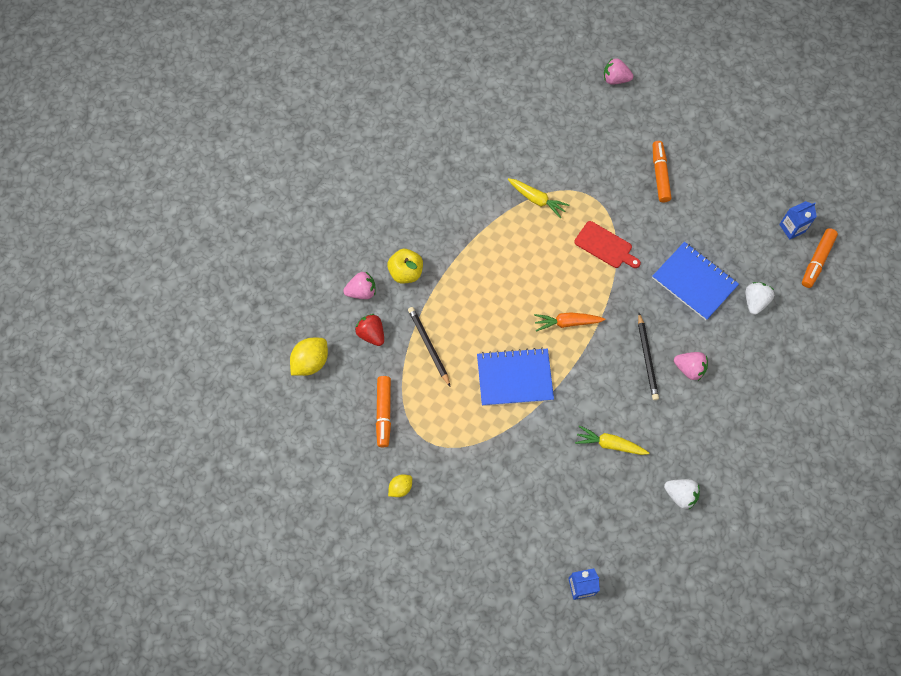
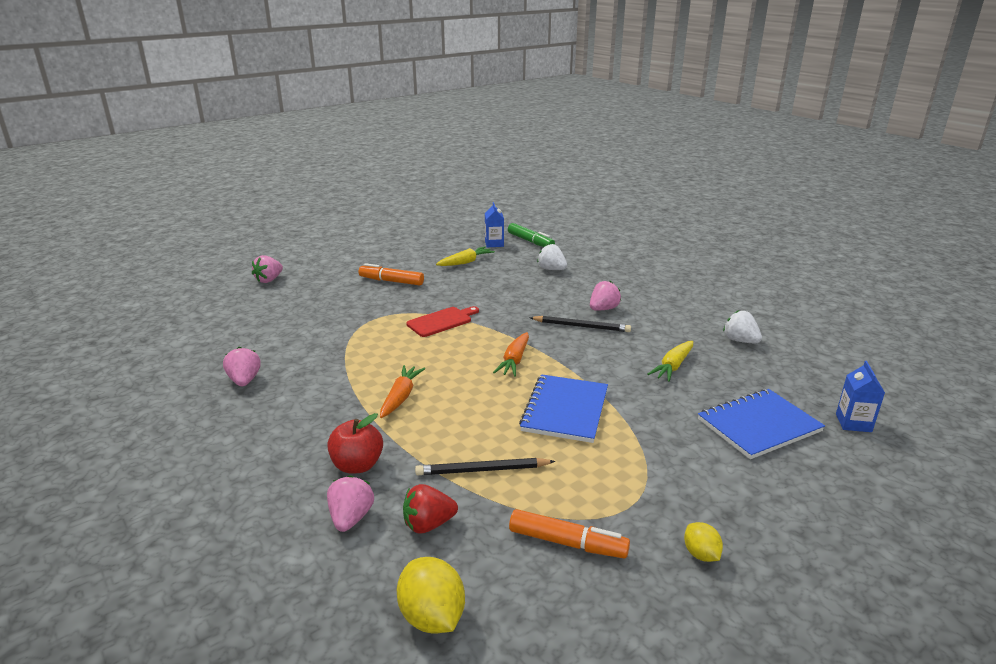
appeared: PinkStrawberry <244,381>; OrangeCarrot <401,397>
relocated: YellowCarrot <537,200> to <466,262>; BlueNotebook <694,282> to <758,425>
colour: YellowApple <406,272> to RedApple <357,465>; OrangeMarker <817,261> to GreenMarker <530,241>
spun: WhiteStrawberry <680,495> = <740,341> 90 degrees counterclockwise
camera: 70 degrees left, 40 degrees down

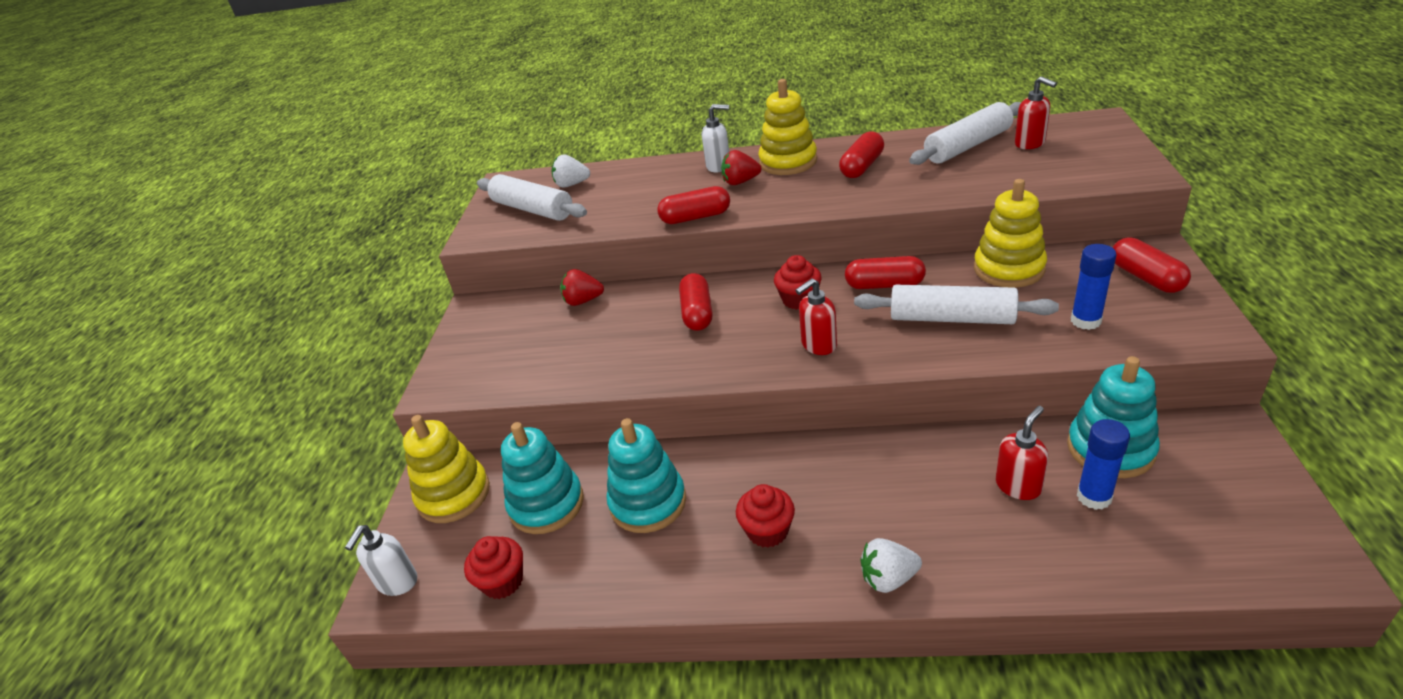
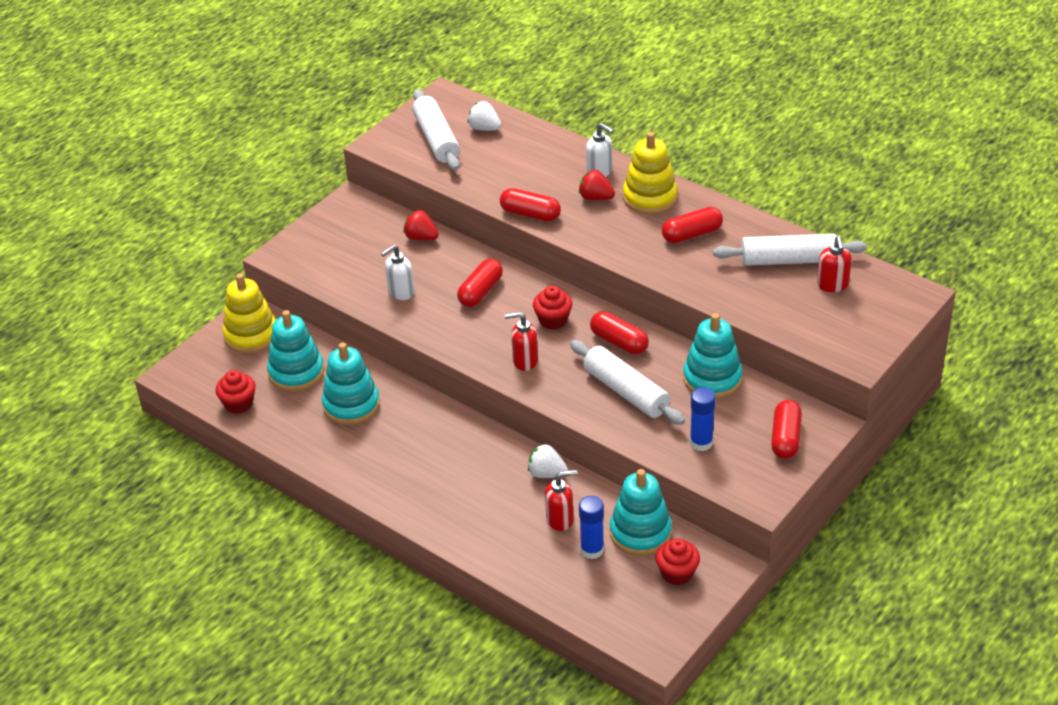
relocated: WhiteSoapDispenser <397,582> to <400,292>; RedCupcake <767,531> to <677,573>; WhiteStrawberry <888,578> to <546,473>
colour: YellowStackingToy <1009,269> to TurquoiseStackingToy <712,379>
camera: 30 degrees right, 5 degrees up

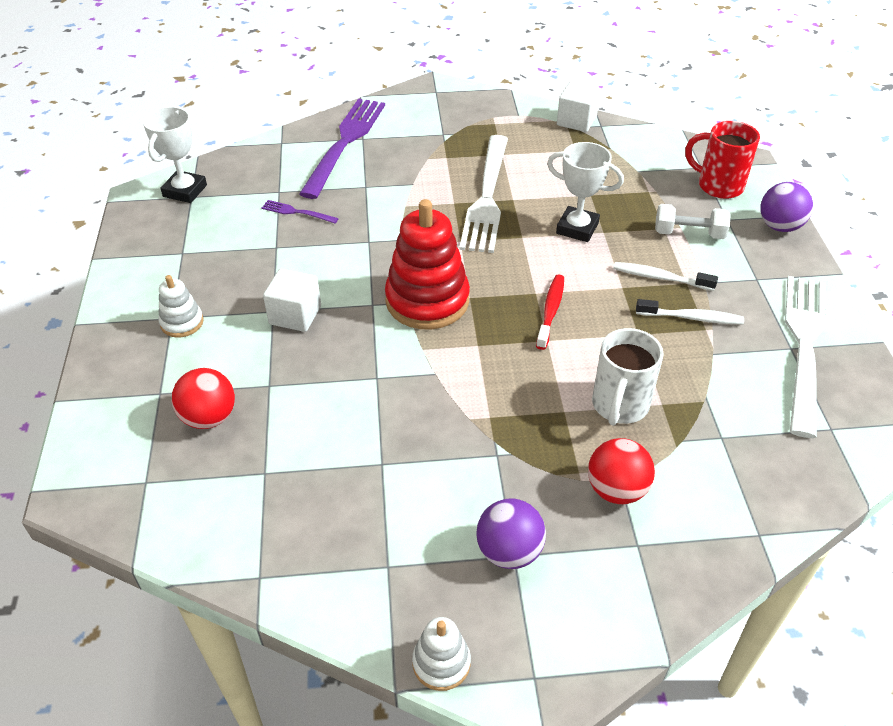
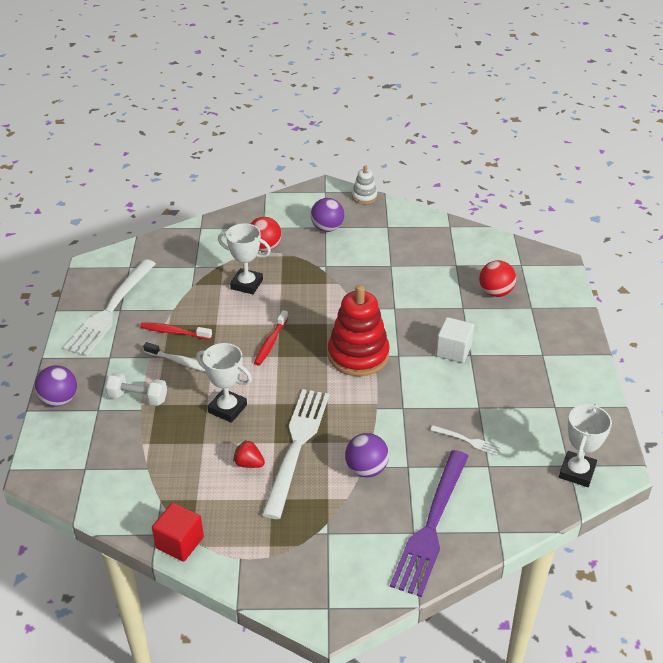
missing: WhiteStackingToy <182,322>; RedMug <718,186>
appeared: RedStrawberry <249,463>; PurpleBall <366,469>
exchanged: WhiteMug <619,406> to WhiteTrophy <246,284>
colour: PurpleFork <296,212> to WhiteFork <468,441>; WhiteCube <576,121> to RedCube <179,542>; WhiteToothbrush <692,318> to RedToothbrush <174,332>
camera: 175 degrees left, 5 degrees down

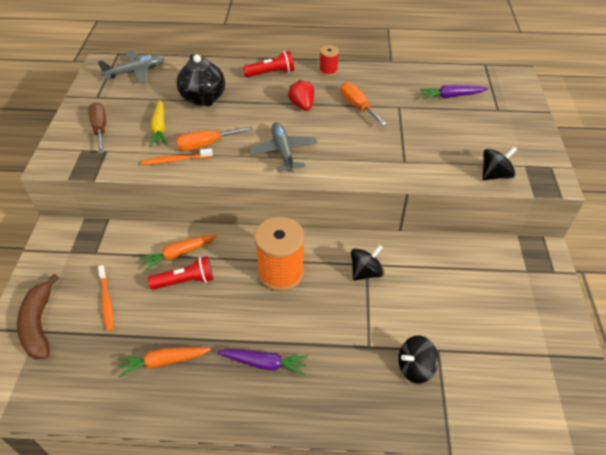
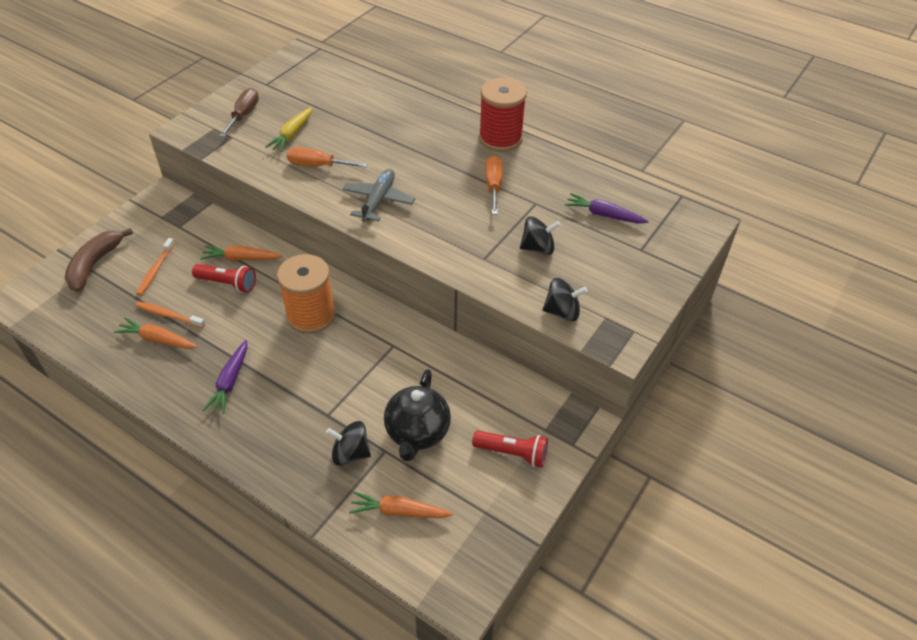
missing: GreyPlane <136,72>; RedStrawberry <302,105>
appeared: OrangeCarrot <399,511>
relocated: OrangeToothbrush <176,160> to <169,315>; BlackTeapot <203,98> to <417,433>; RedFlashlight <271,73> to <512,453>; BlackSpinningTop <366,272> to <538,248>
spun: PurpleCarrot <264,363> = <230,381> 60 degrees clockwise
size: RedSpool <328,71> = <500,139> x2.04
camera: 30 degrees right, 0 degrees up

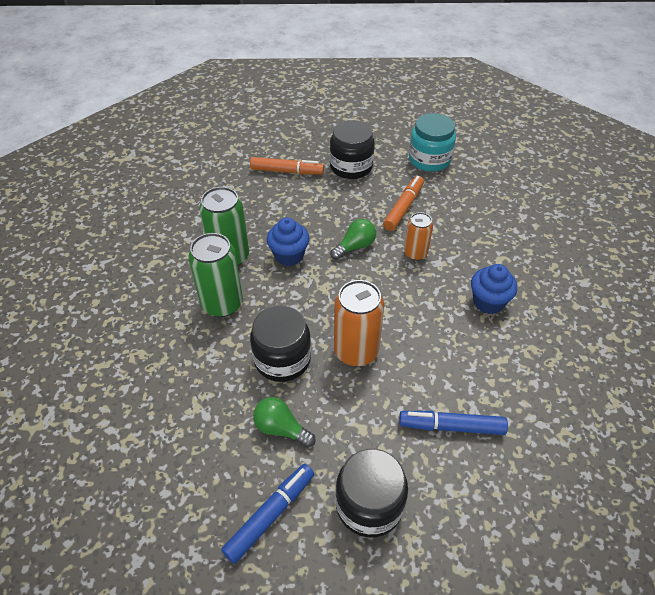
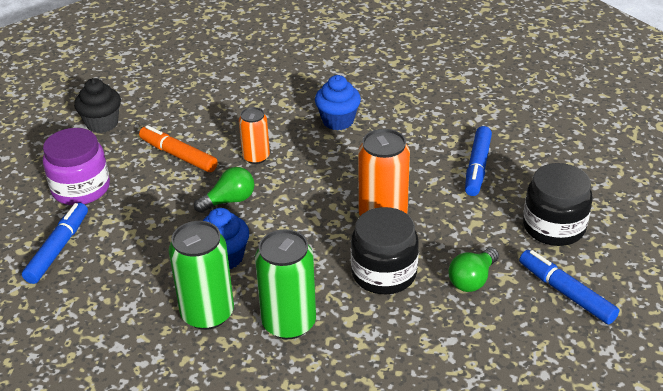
exchanged: TurquoiseJar <429,159> to BlackCupcake <102,124>
colour: OrangeMarker <287,171> to BlueMarker <58,249>; BlackJar <351,167> to PurpleJar <81,188>
spun: GreenLightBulb <355,247> = <229,201> 90 degrees clockwise
camera: 80 degrees left, 10 degrees down

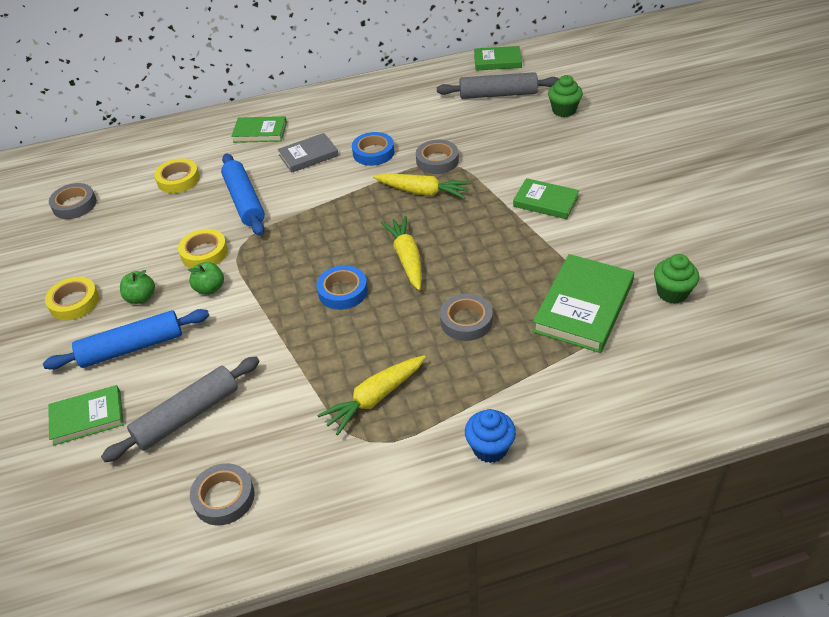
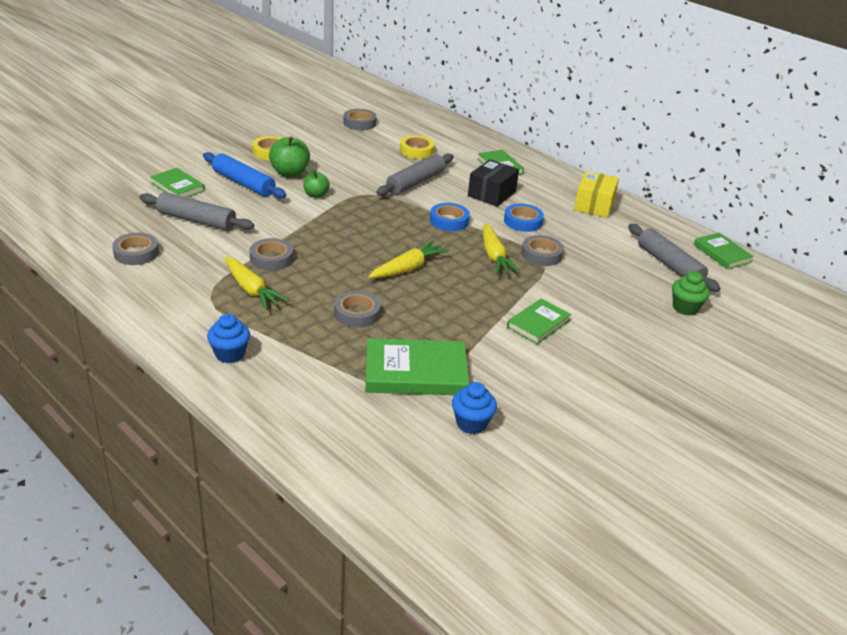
missing: YellowTape <204,253>
appeared: GreyTape <271,258>; YellowBox <594,205>
relocated: BlueTape <343,291> to <449,221>
exchanged: GreyBook <308,155> to BlackBox <491,194>
colour: BlueRollingPin <244,201> to GreyRollingPin <415,182>; GreenCupcake <672,293> to BlueCupcake <471,423>
spun: YellowCarrot <375,398> = <251,290> 150 degrees counterclockwise; GreenBook <545,201> = <538,324> 45 degrees clockwise
size: GreenApple <141,298> = <290,173> x1.60
camera: 55 degrees right, 10 degrees down

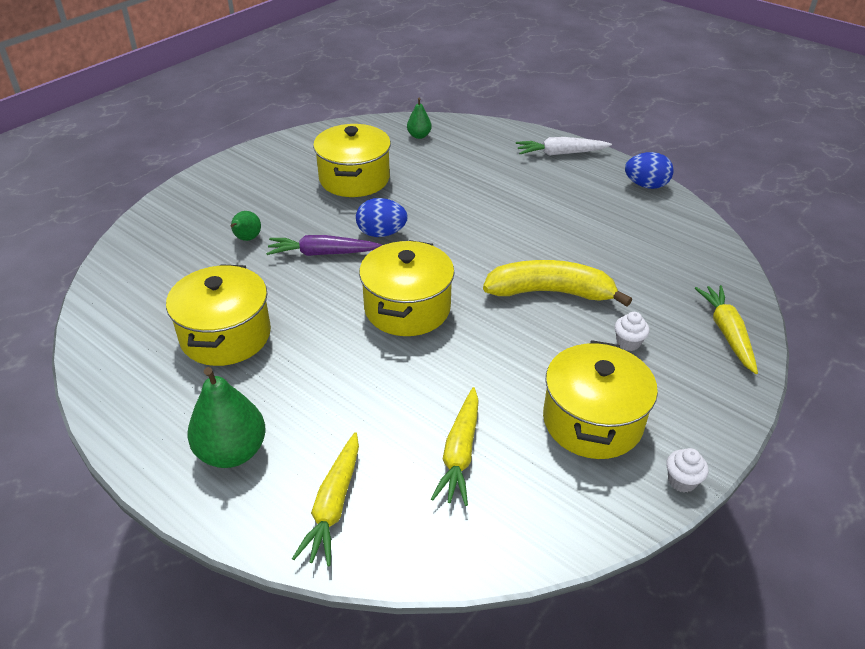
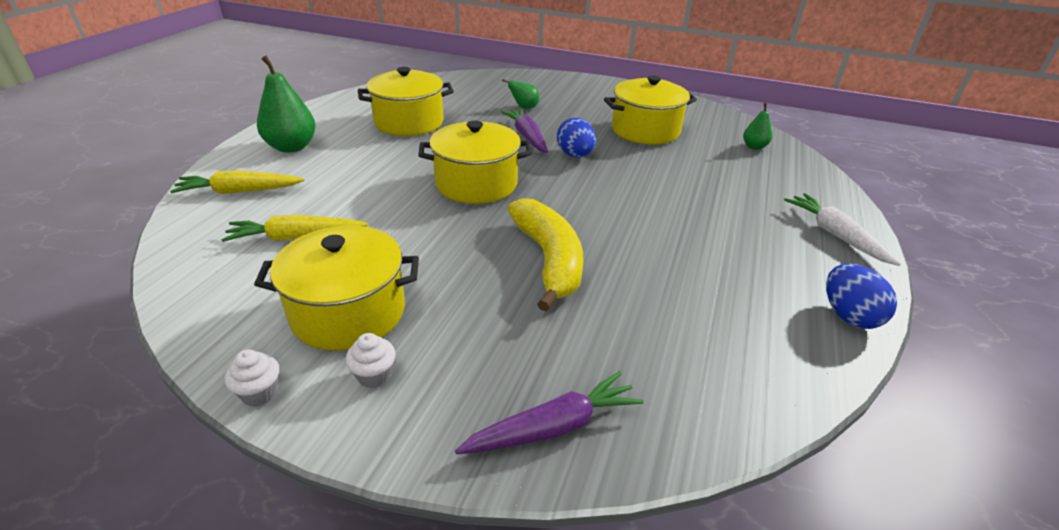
relocated: WhiteCupcake <628,343> to <374,375>
colour: YellowCarrot <727,333> to PurpleCarrot <553,427>
camera: 70 degrees right, 5 degrees down

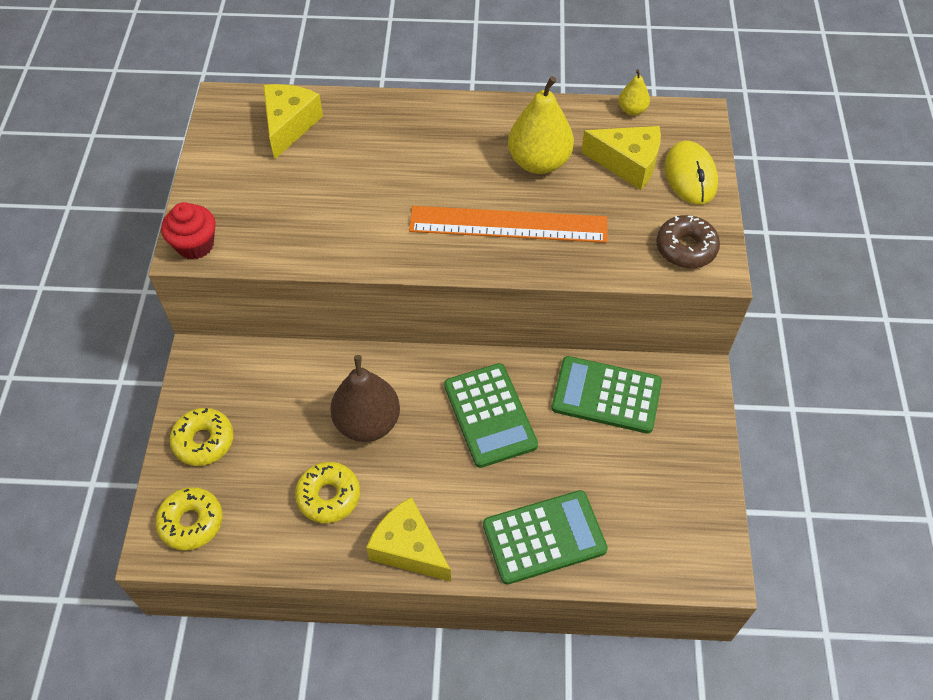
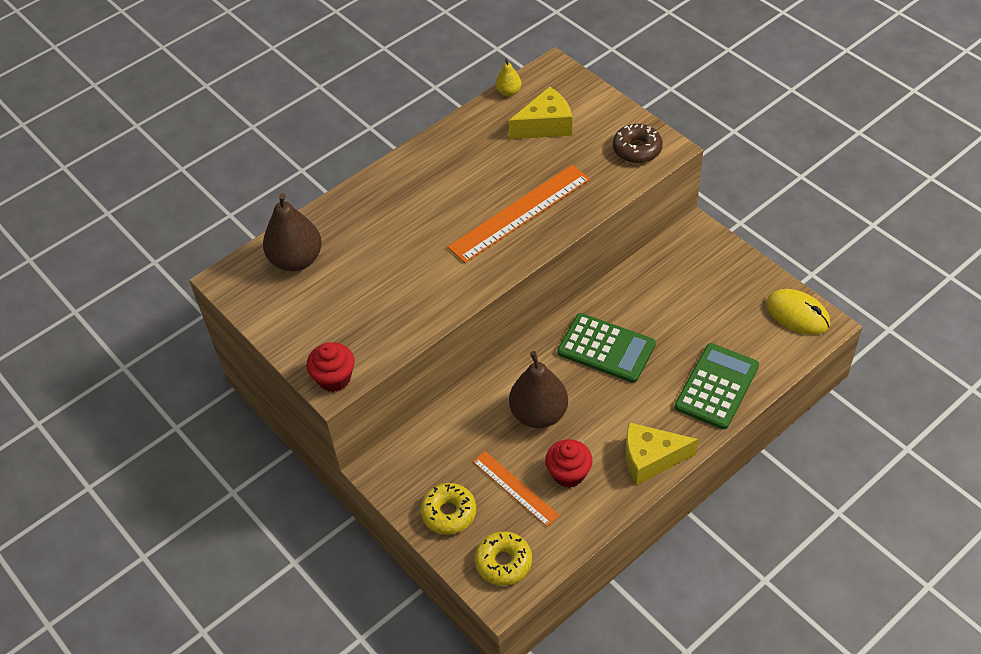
missing: YellowPear <539,162>; GreenCalculator <606,395>
appeared: OrangeRuler <515,488>
relocated: YellowMouse <690,176> to <797,314>
exchanged: YellowCheese <289,125> to BrownPear <296,260>; YellowDonut <328,496> to RedCupcake <568,473>
camera: 40 degrees left, 5 degrees down

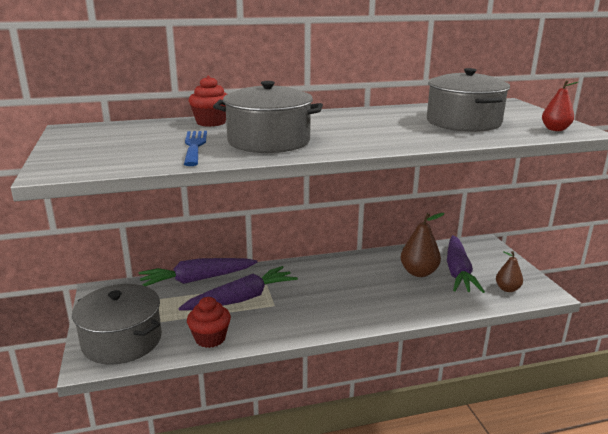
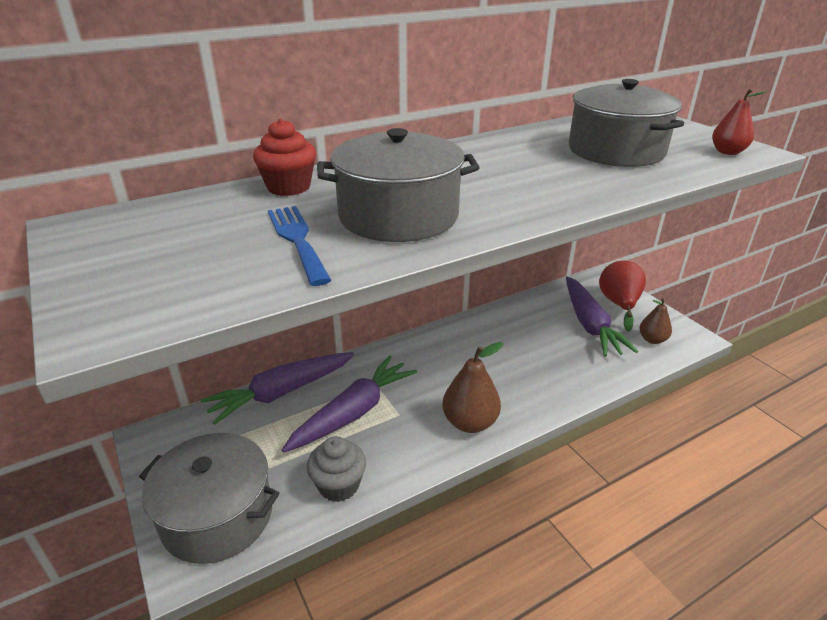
appeared: RedPear <619,304>
relocated: BrownPear <419,272> to <470,422>
colour: RedCupcake <210,338> to GreyCupcake <339,485>
camera: 15 degrees left, 10 degrees up

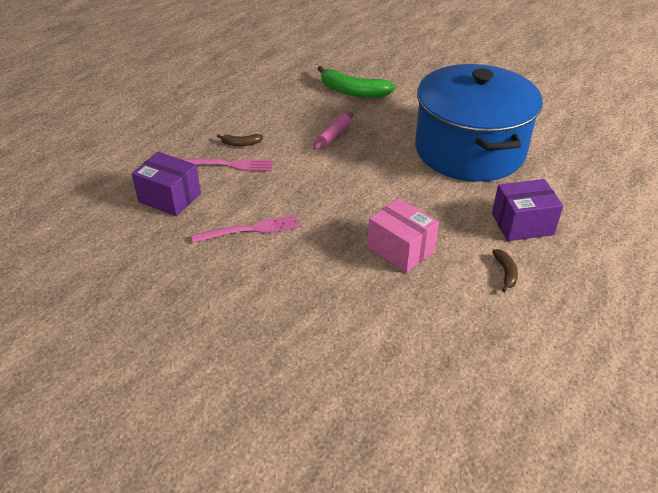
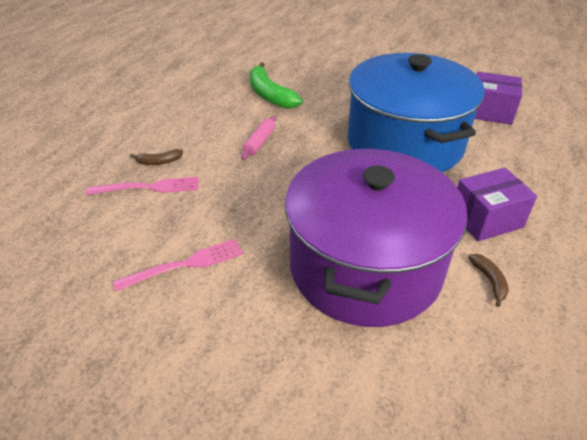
relocated: PurpleBox <170,198> to <490,112>
exchanged: PinkBox <401,249> to PurplePot <365,267>
spun: GreenBanana <353,92> = <269,95> 45 degrees clockwise
camera: 10 degrees left, 0 degrees up

